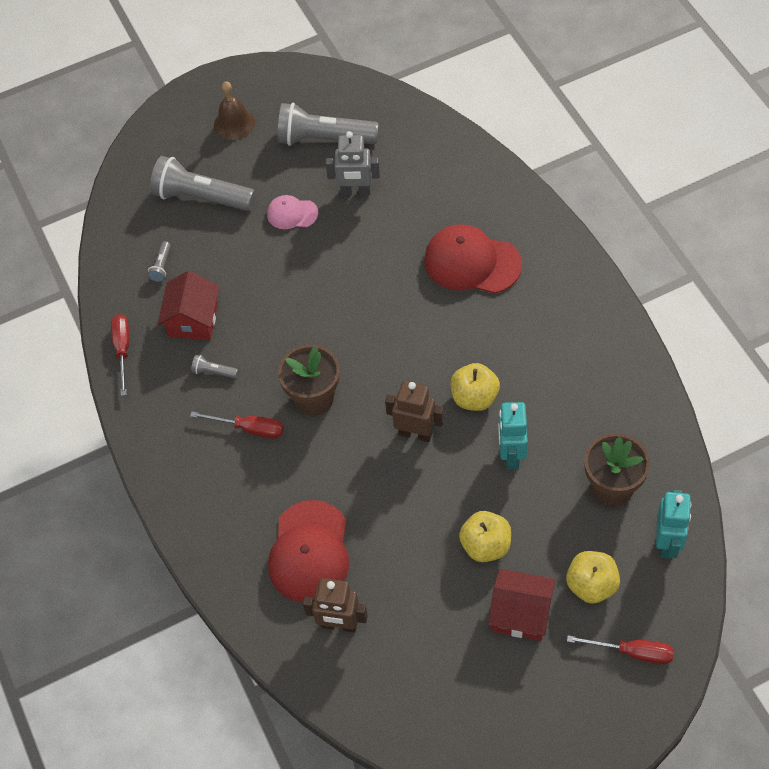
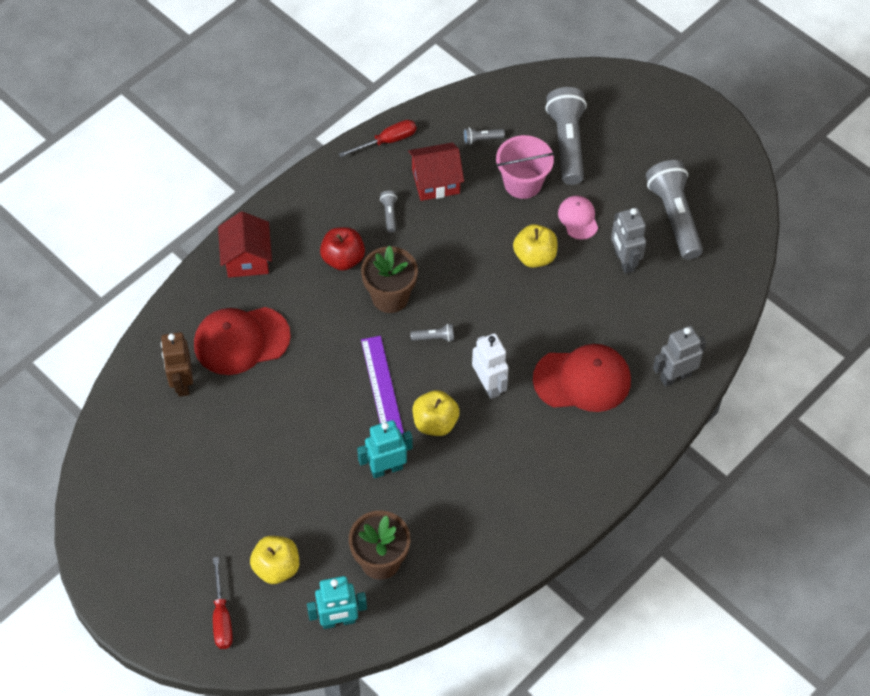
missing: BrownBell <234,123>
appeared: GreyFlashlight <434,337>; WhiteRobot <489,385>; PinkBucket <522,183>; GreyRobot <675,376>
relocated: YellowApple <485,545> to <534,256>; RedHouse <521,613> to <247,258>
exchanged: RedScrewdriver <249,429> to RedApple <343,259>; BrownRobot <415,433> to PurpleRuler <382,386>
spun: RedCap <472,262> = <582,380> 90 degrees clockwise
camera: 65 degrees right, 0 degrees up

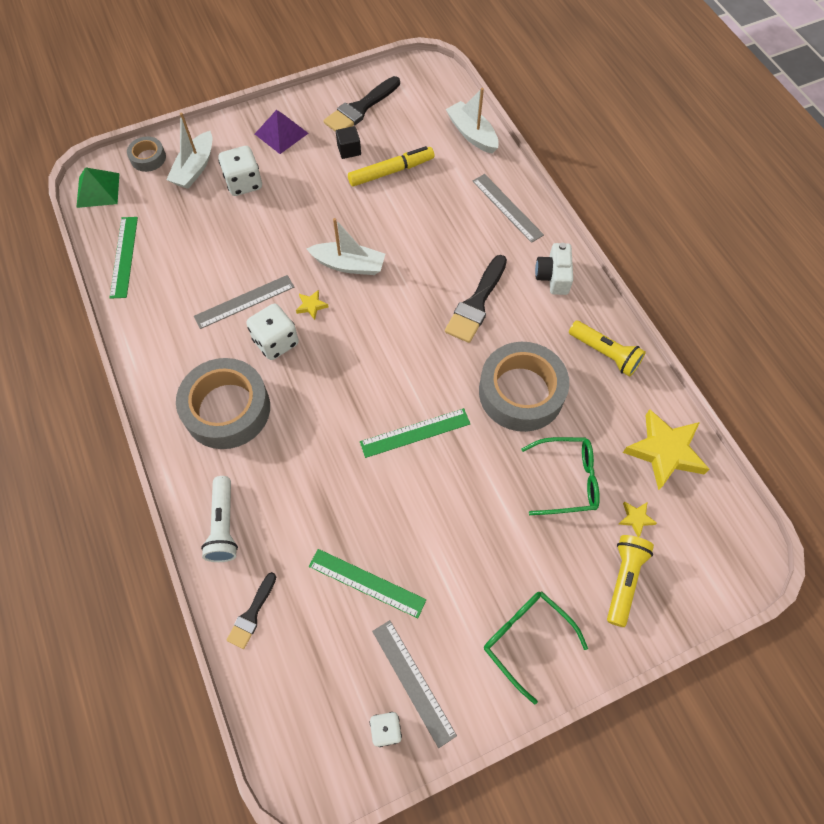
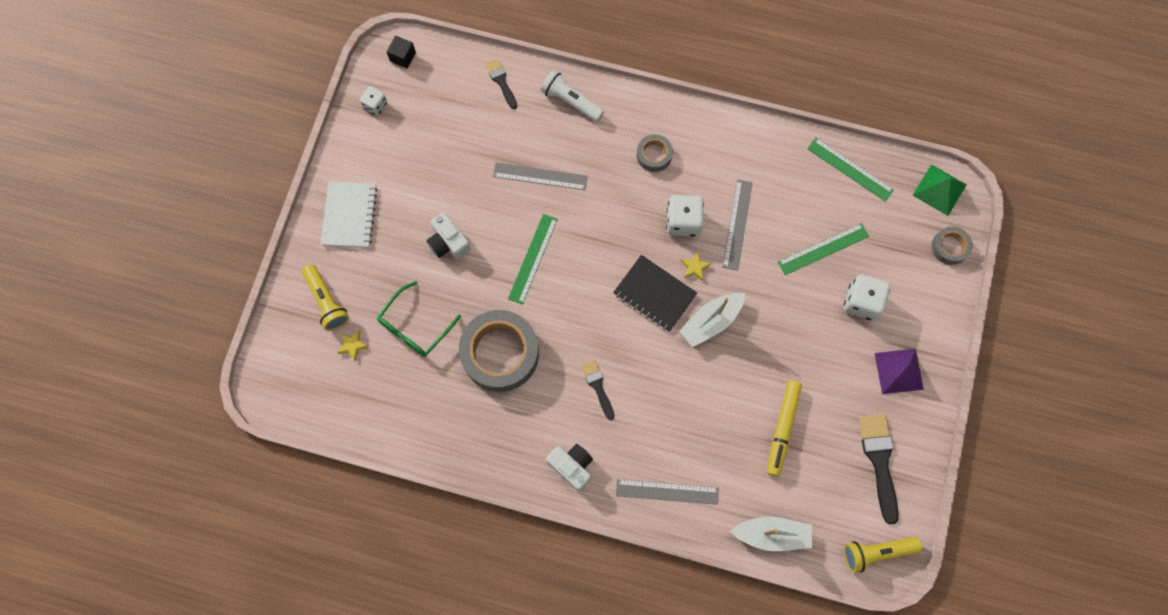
missing: WhiteBoat <195,168>; YellowStar <664,451>
appeared: WhiteCamera <448,242>; BlackNotebook <654,294>
relocated: GreenRuler <367,583> to <823,249>; BlackCube <349,150> to <403,57>; GreyRuler <413,682> to <540,176>; YellowFlashlight <605,353> to <876,552>
exchanged: GreenGlasses <526,639> to WhiteNotebook <349,215>
size: GreyTape <227,409> = <654,155> x0.48; BlackBrush <476,303> = <597,386> x0.59
camera: 130 degrees right, 10 degrees up

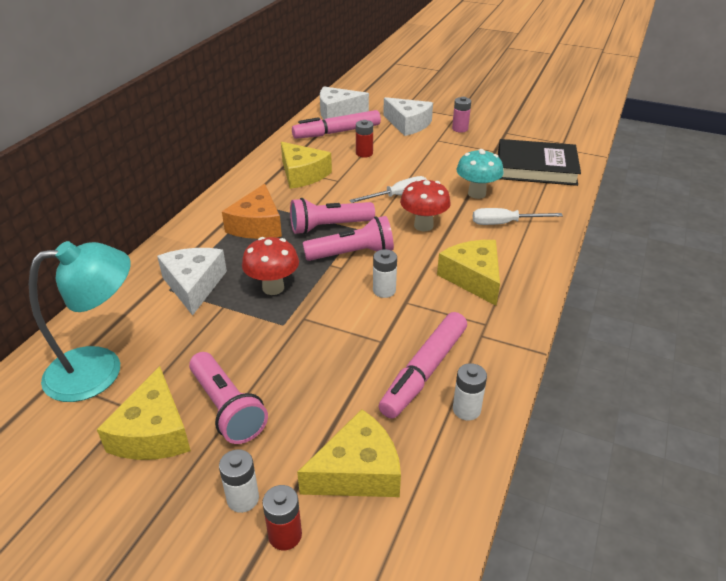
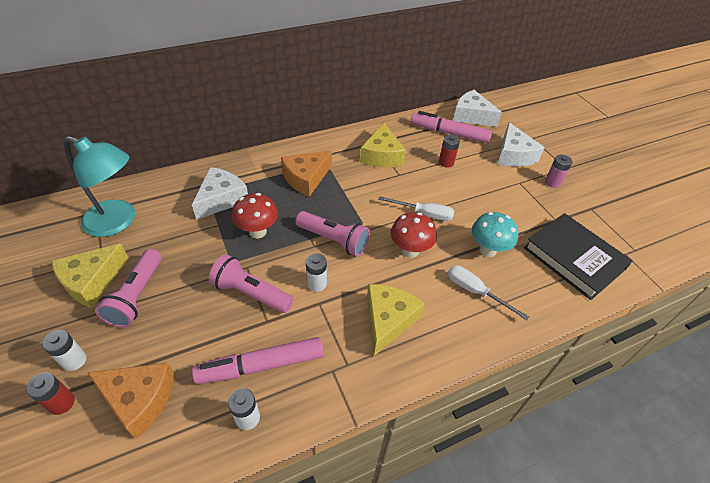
relocated: PinkFlashlight <329,227> to <251,293>
colour: YellowCheese <357,471> to OrangeCheese <139,399>
camera: 40 degrees right, 10 degrees up

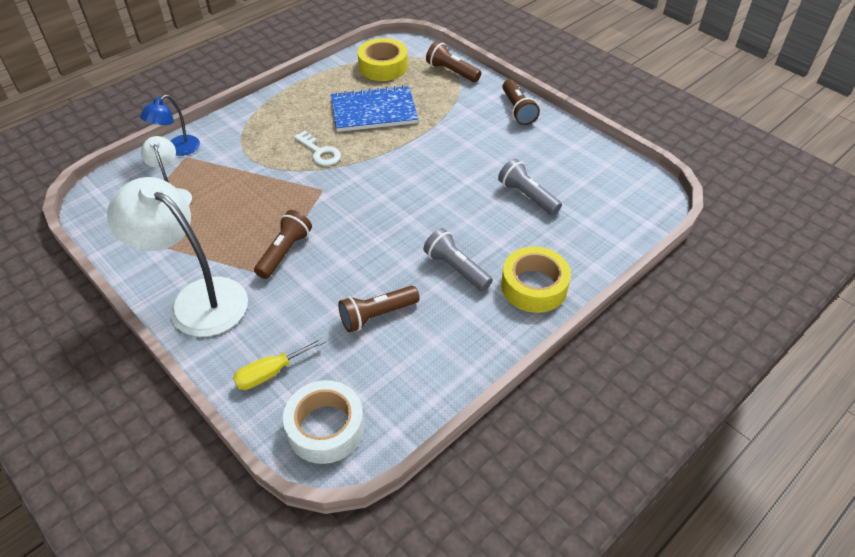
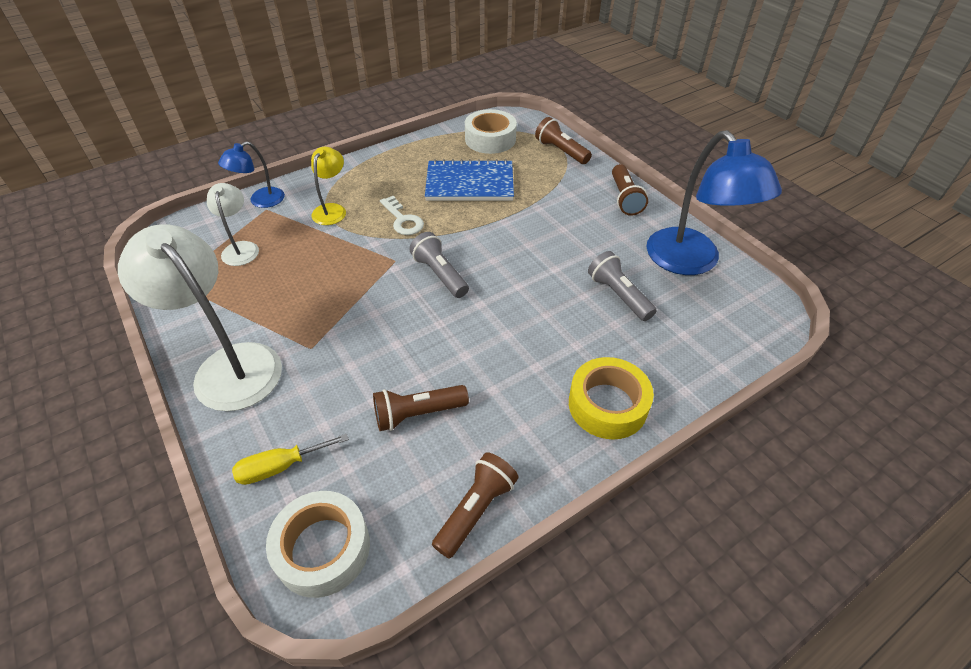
appeared: YellowLamp <332,210>; BlueLamp <691,262>
relocated: BrownFlashlight <284,252> to <476,510>; GreyFlashlight <456,268> to <440,274>
colour: YellowTape <383,67> to WhiteTape <490,139>
camera: 10 degrees right, 0 degrees up

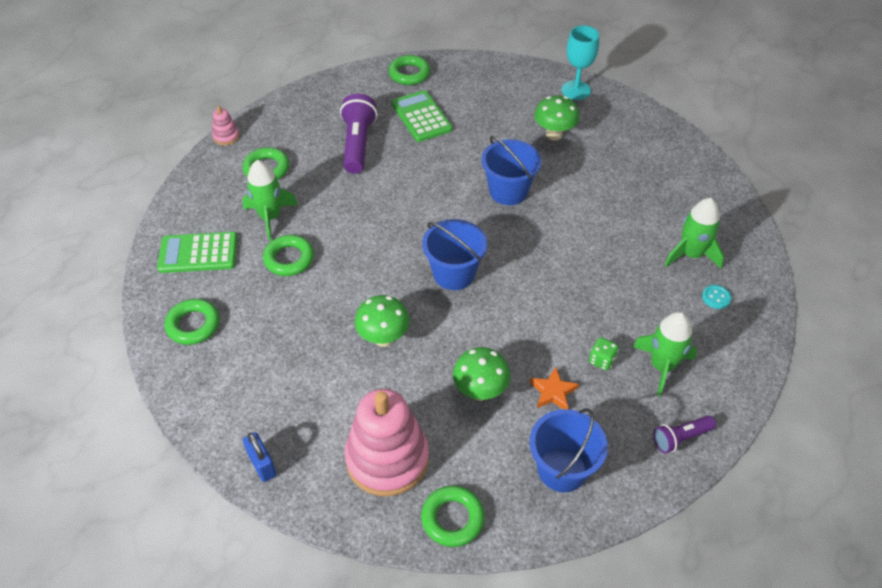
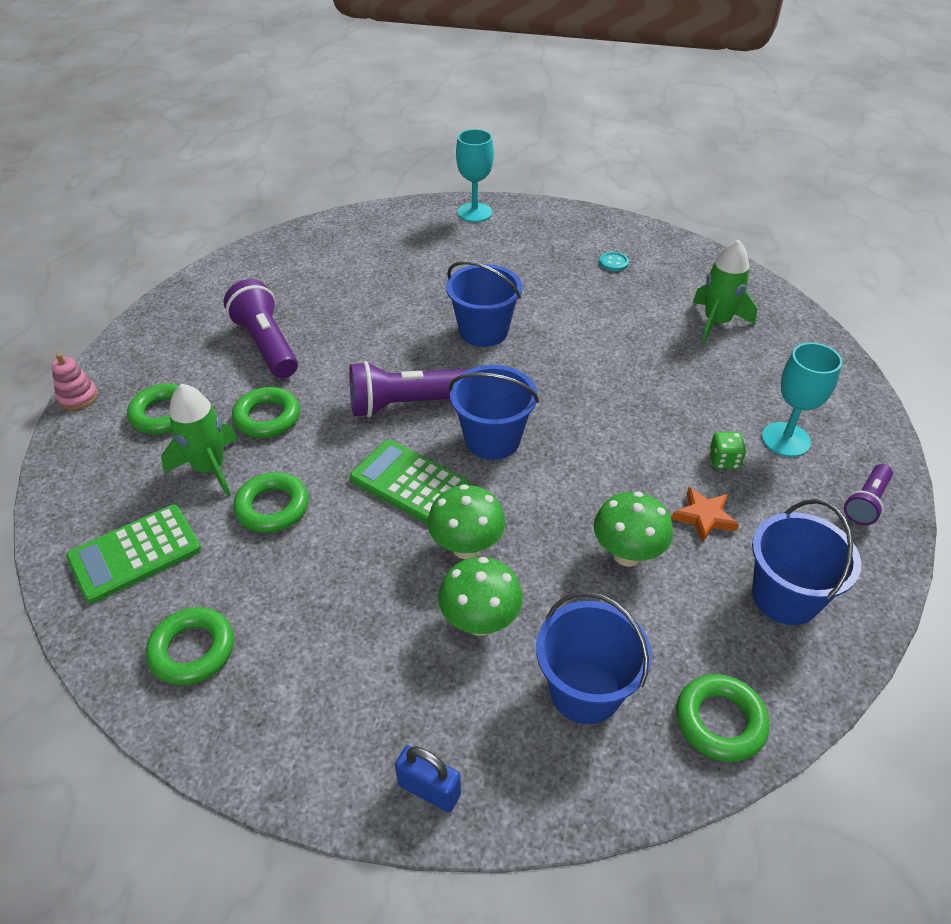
appeared: PurpleFlashlight <406,404>
relocated: GreenRing <409,74> to <267,418>; GreenCalculator <421,117> to <409,482>; GreenMushroom <554,134> to <480,622>; TurquoiseButton <716,297> to <613,263>
exchanged: PinkStackingToy <387,458> to BlueBucket <585,690>; GreenRocket <662,366> to TurquoiseGoblet <785,439>
camera: 30 degrees left, 5 degrees down

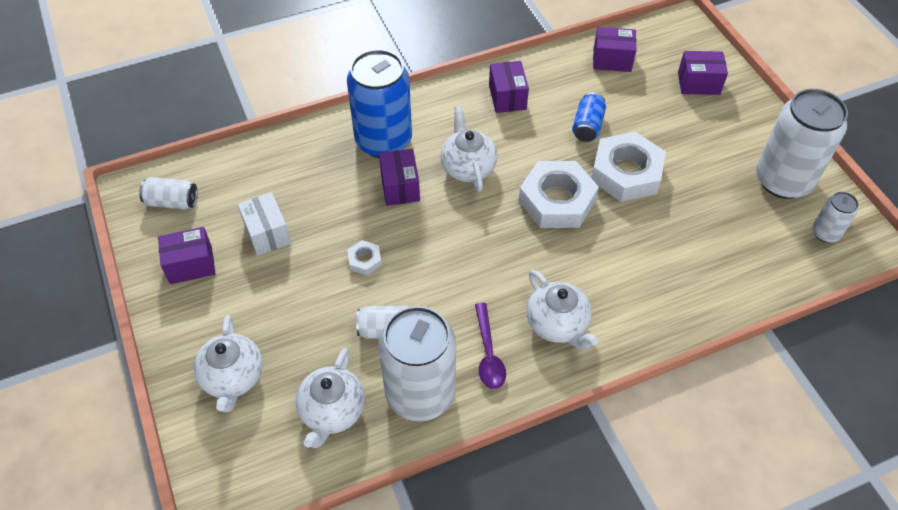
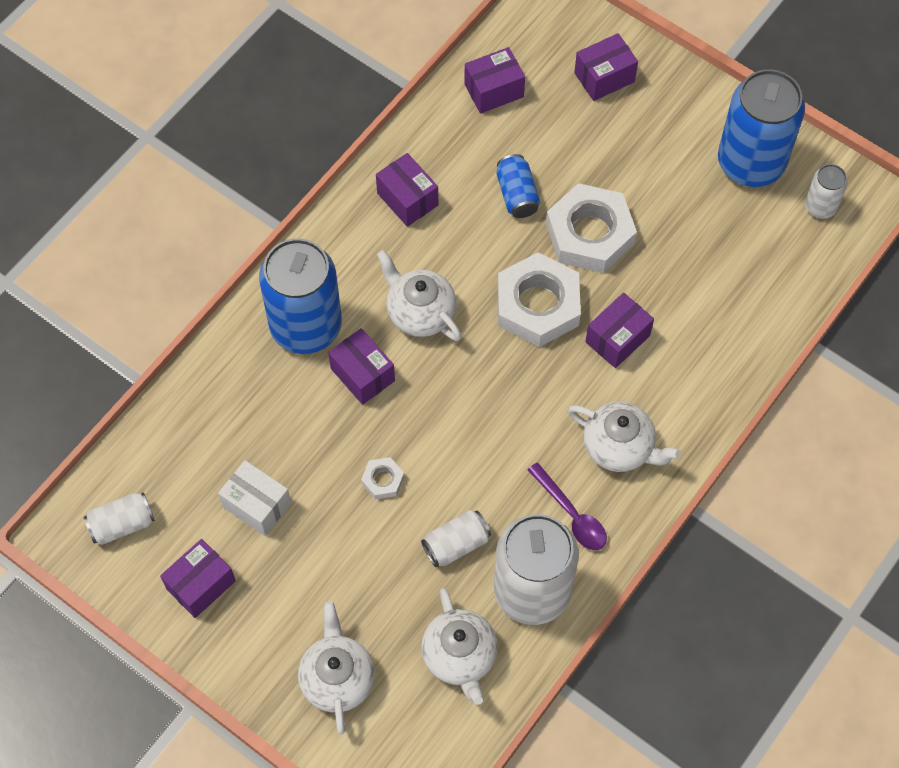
appeared: PurpleBox <617,339>
colour: WhiteCan <783,180> to BlueCan <751,163>
spun: WhiteTeapot <233,378> = <337,678> 150 degrees counterclockwise
camera: 30 degrees left, 10 degrees up

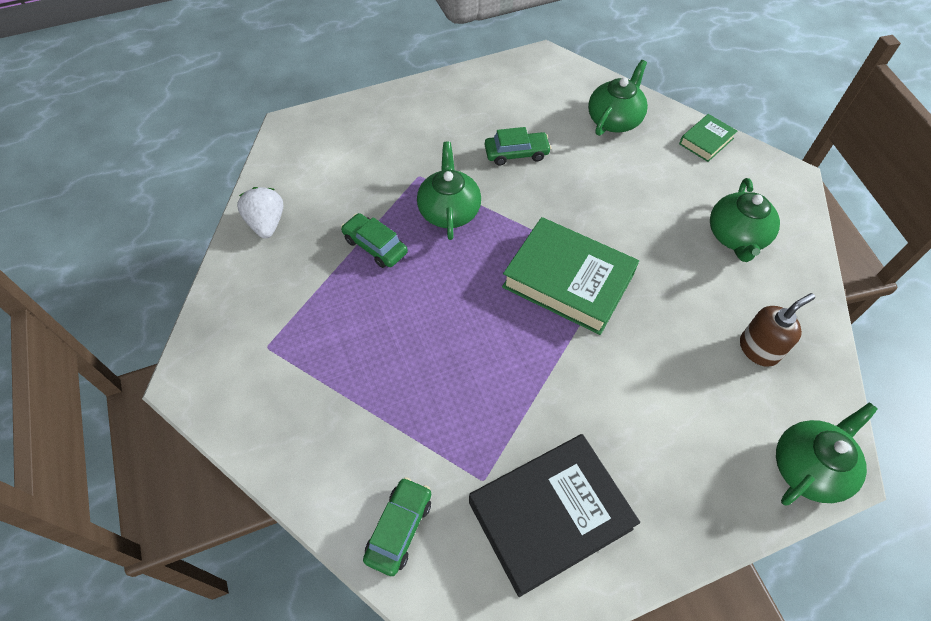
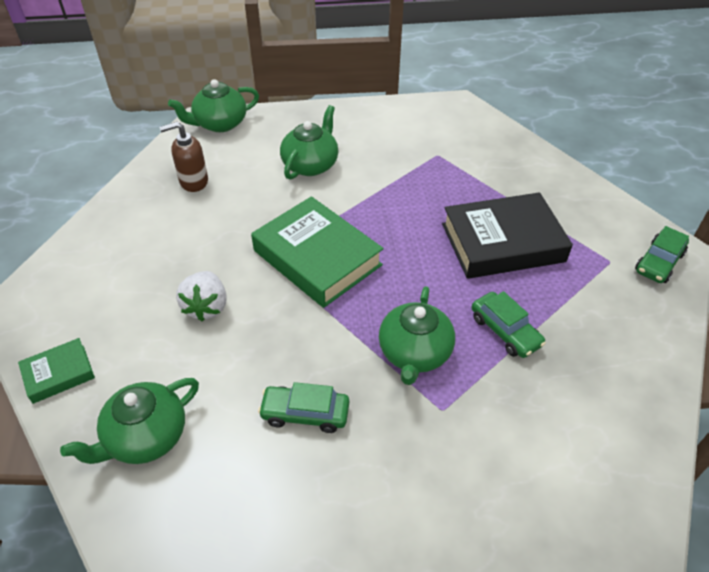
relocated: WhiteStrawberry <267,223> to <206,307>; GreenCar <399,528> to <659,262>; BlackBook <550,515> to <502,242>; GreenTeapot <736,237> to <311,165>
camera: 165 degrees left, 10 degrees down

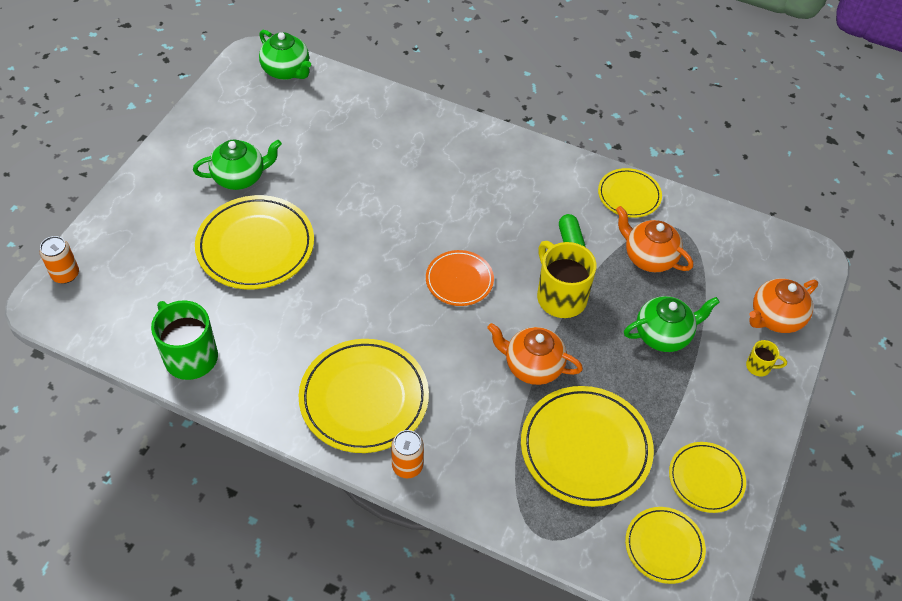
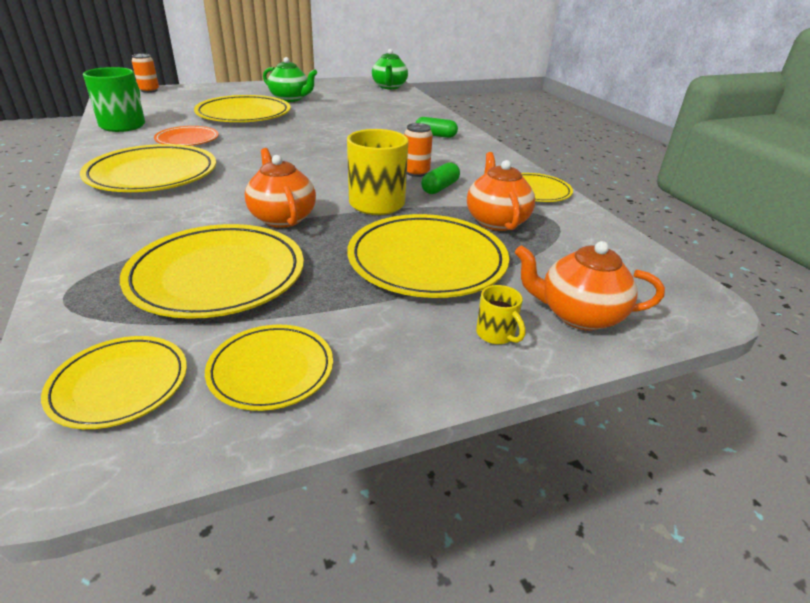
appeared: GreenCapsule <435,135>
relocated: OrangeCan <407,466> to <416,172>; OrangePlate <459,280> to <187,140>
exchanged: GreenTeapot <663,335> to YellowPlate <427,261>
camera: 45 degrees right, 20 degrees down

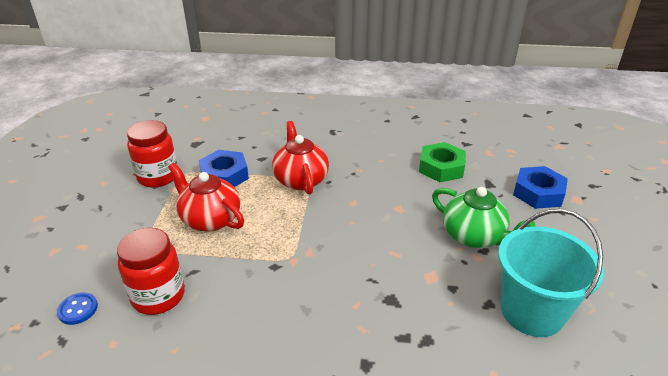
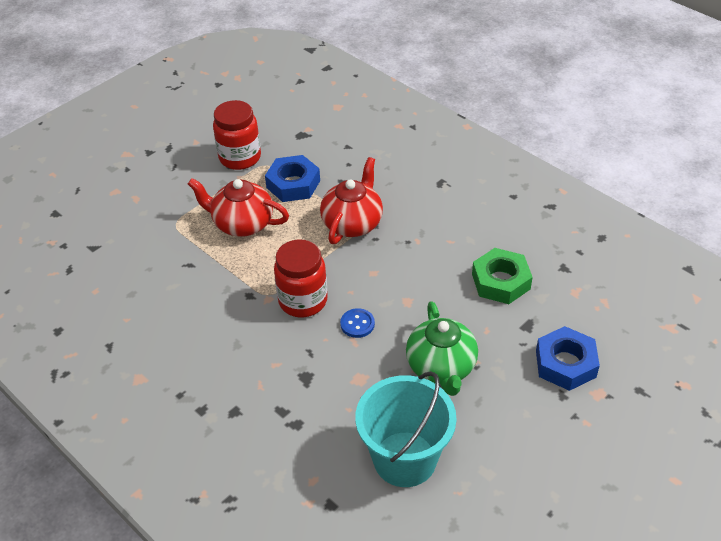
relocated: BlueButton <78,309> to <357,324>; RedJar <158,296> to <303,301>
spun: RedTeapot <210,219> = <242,223> 60 degrees counterclockwise
camera: 40 degrees right, 10 degrees up

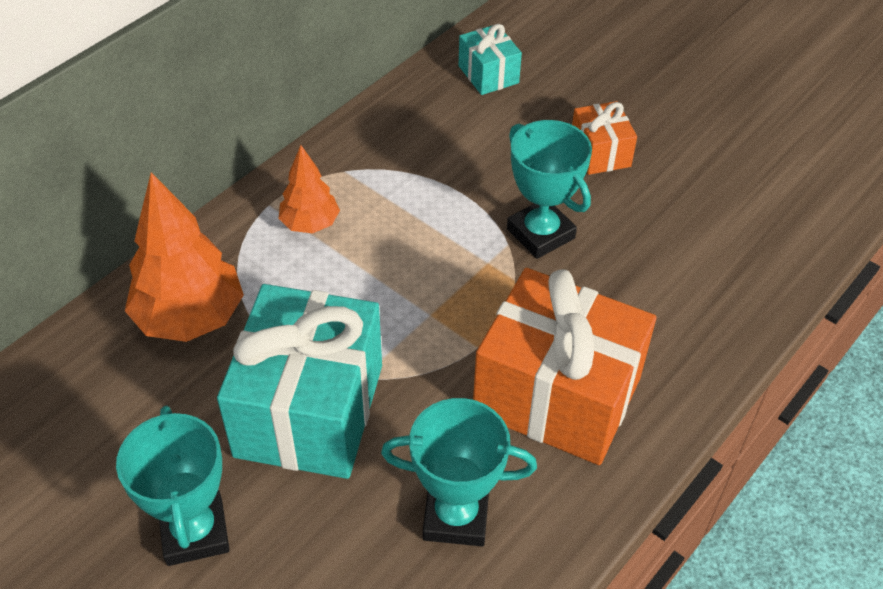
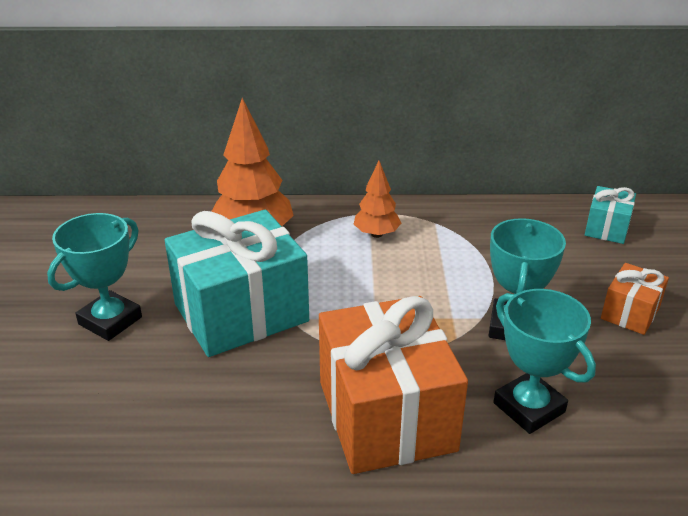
relocated: TurquoiseTrophy <456,516> to <529,407>
camera: 50 degrees right, 15 degrees down

